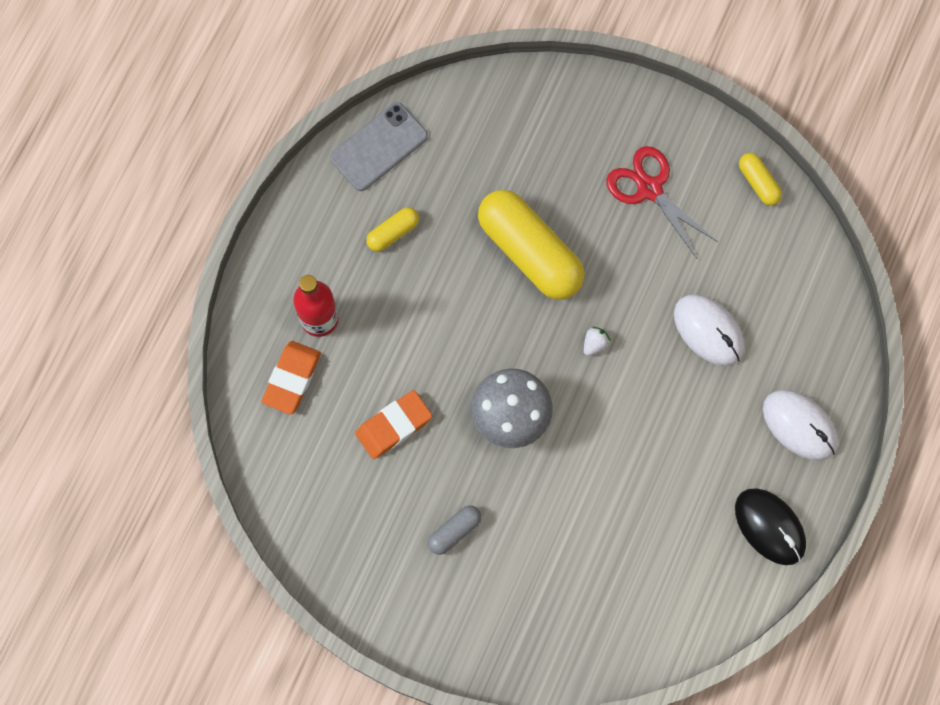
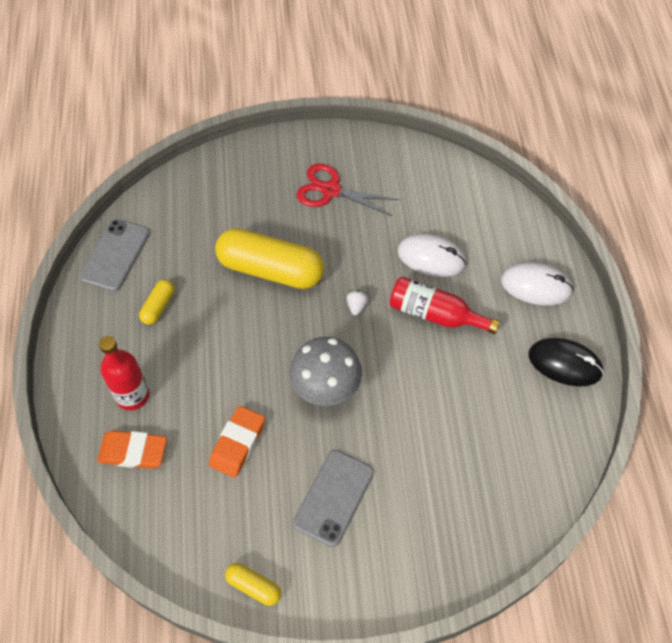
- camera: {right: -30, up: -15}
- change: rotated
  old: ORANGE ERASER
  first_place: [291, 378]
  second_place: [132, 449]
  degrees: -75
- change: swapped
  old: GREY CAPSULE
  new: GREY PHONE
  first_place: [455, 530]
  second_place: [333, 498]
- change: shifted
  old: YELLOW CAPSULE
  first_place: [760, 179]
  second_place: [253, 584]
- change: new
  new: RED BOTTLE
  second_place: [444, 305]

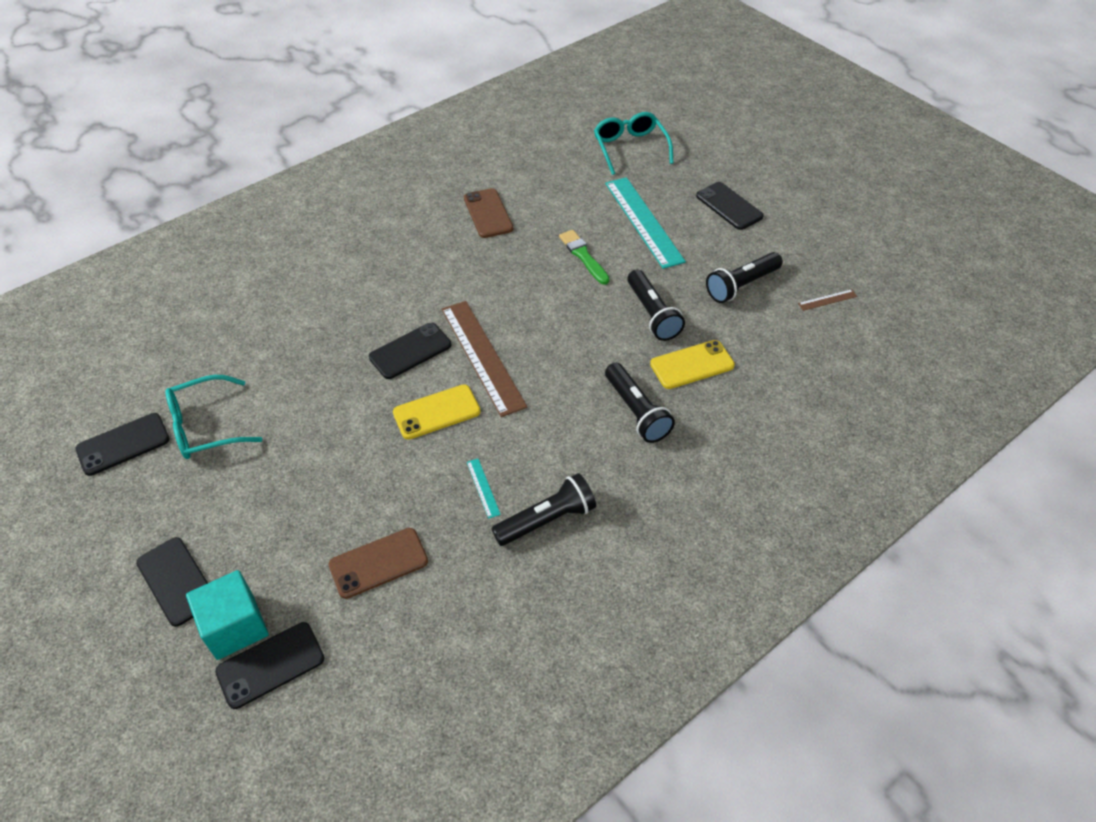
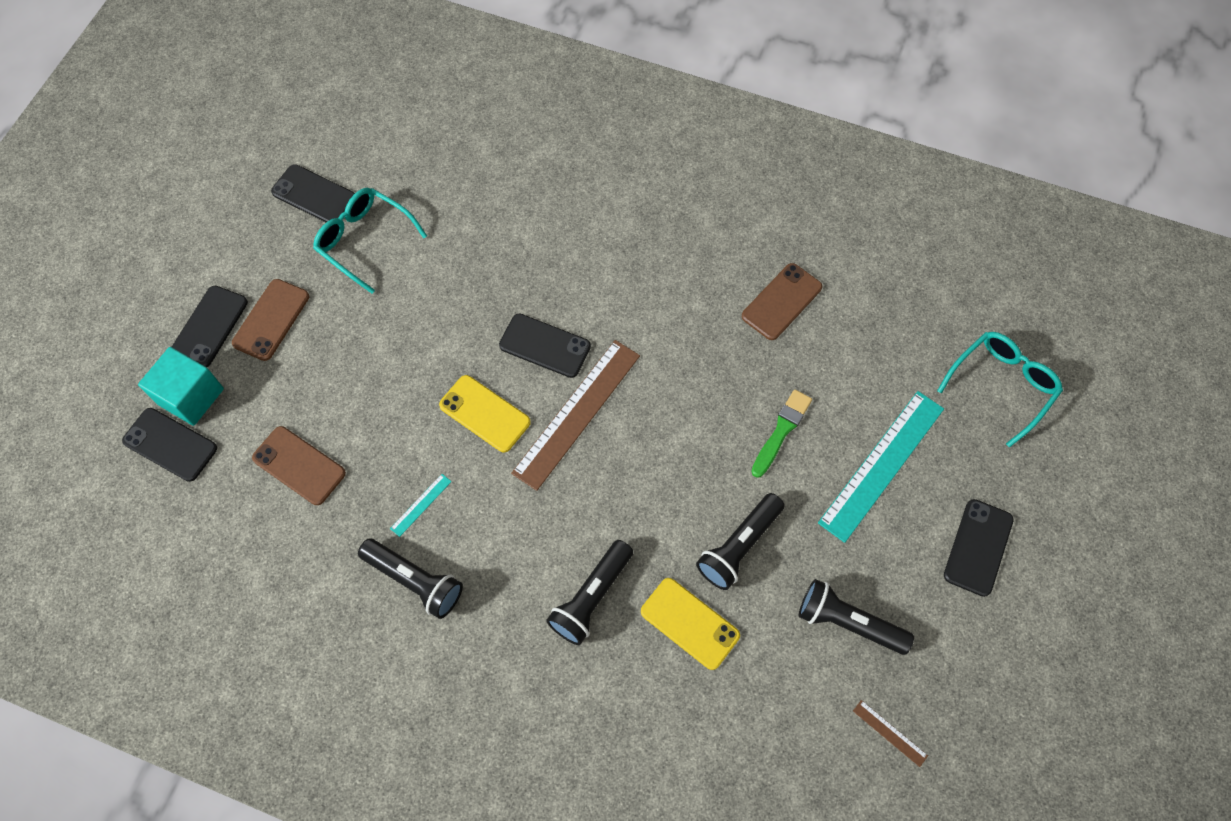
- camera: {right: 60, up: 15}
- change: new
  new: BROWN PHONE
  second_place: [270, 320]

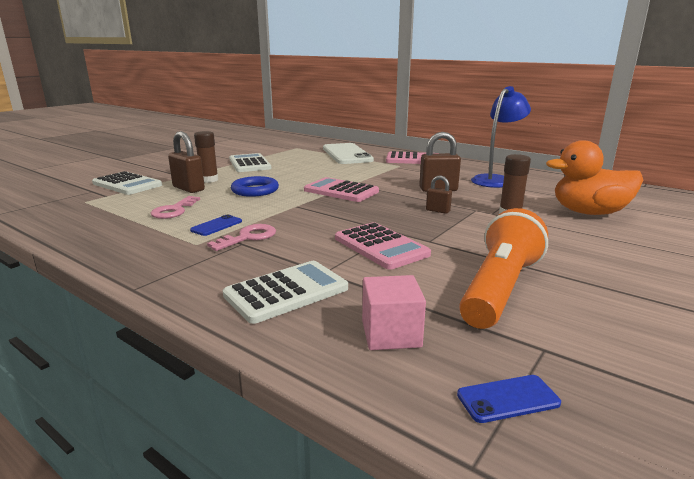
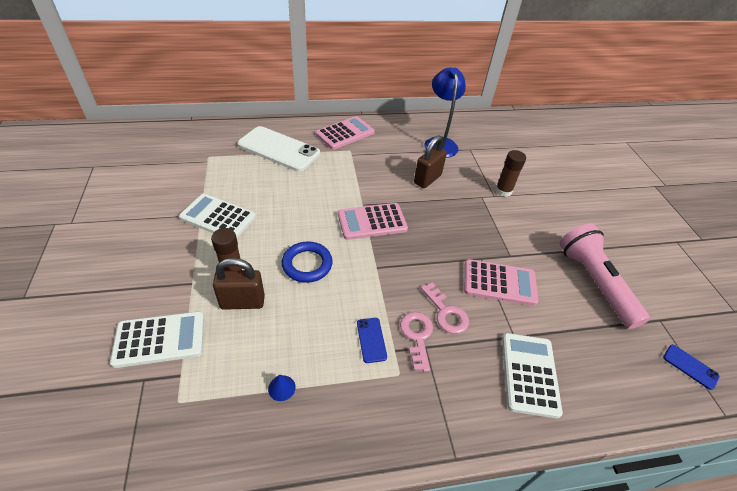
- camera: {right: -50, up: 25}
- change: shifted
  old: PINK KEY
  first_place: [175, 207]
  second_place: [445, 308]
- change: gone
  old: PINK CUBE
  first_place: [394, 312]
- change: gone
  old: BROWN PADLOCK
  first_place: [439, 195]
- change: rotated
  old: BLUE PHONE
  first_place: [509, 399]
  second_place: [691, 367]
  degrees: -75
- change: repainted
  old: ORANGE FLASHLIGHT
  new: PINK FLASHLIGHT
  first_place: [503, 268]
  second_place: [605, 276]
- change: gone
  old: ORANGE DUCK
  first_place: [594, 177]
- change: new
  new: BLUE CONE
  second_place: [282, 388]

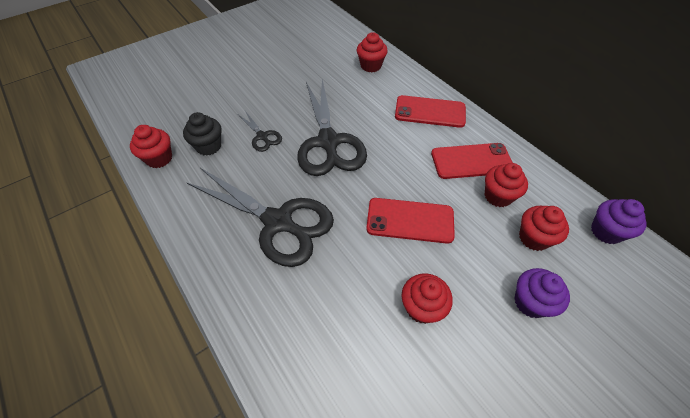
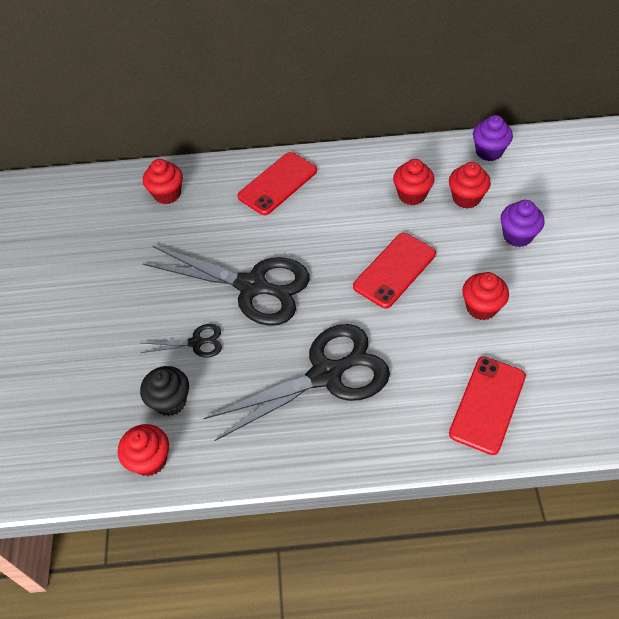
- camera: {right: -55, up: 0}
- change: shifted
  old: RED PHONE
  first_place: [472, 161]
  second_place: [487, 406]

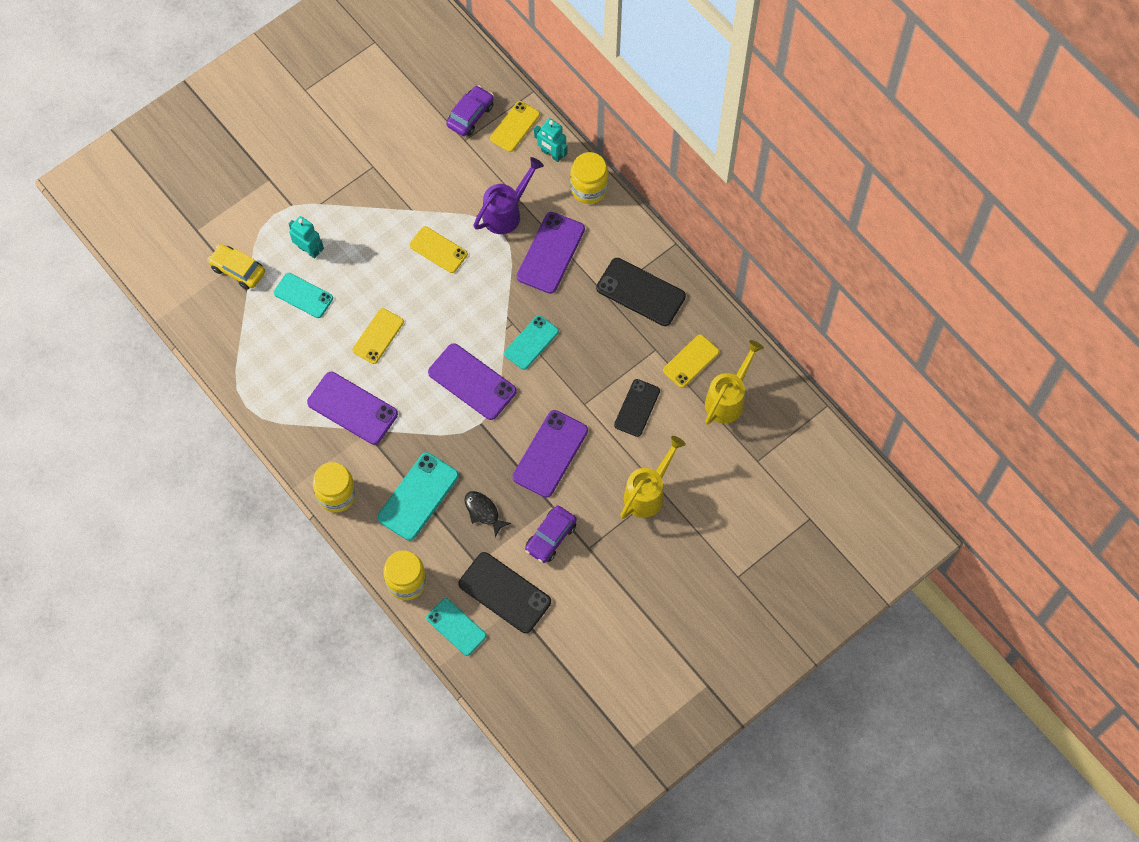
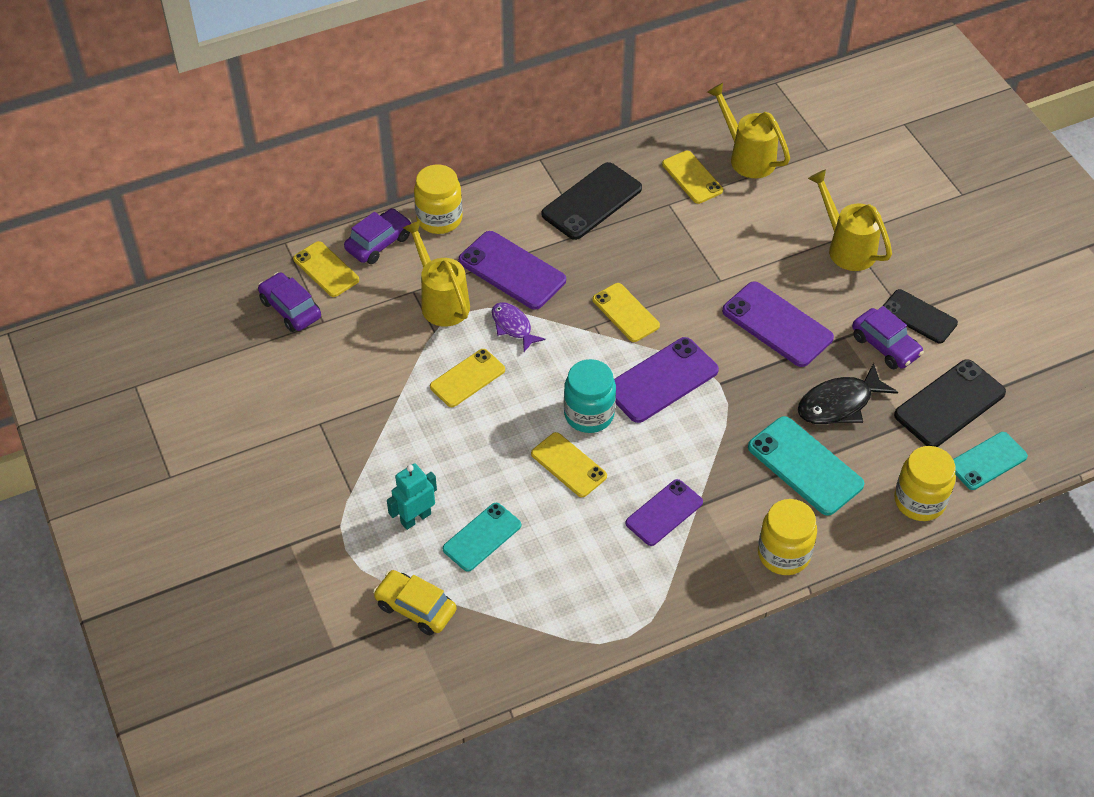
- camera: {right: -75, up: -15}
- change: rotated
  old: YELLOW CAR
  first_place: [236, 267]
  second_place: [415, 602]
  degrees: 75
- change: scaled
  old: PURPLE PHONE
  first_place: [352, 408]
  second_place: [664, 512]
  factor: 0.67
- change: scaled
  old: BLACK FISH
  first_place: [487, 514]
  second_place: [848, 393]
  factor: 1.53
- change: repainted
  old: PURPLE WATERING CAN
  new: YELLOW WATERING CAN
  first_place: [509, 195]
  second_place: [436, 273]
- change: repainted
  old: TURQUOISE PHONE
  new: YELLOW PHONE
  first_place: [531, 342]
  second_place: [626, 312]
- change: swapped
  old: TURQUOISE ROBOT
  new: PURPLE CAR
  first_place: [551, 140]
  second_place: [378, 236]
- change: shifted
  old: BLACK PHONE
  first_place: [637, 408]
  second_place: [920, 316]
- change: new
  new: PURPLE FISH
  second_place: [519, 327]
- change: new
  new: TURQUOISE JAR
  second_place: [590, 396]

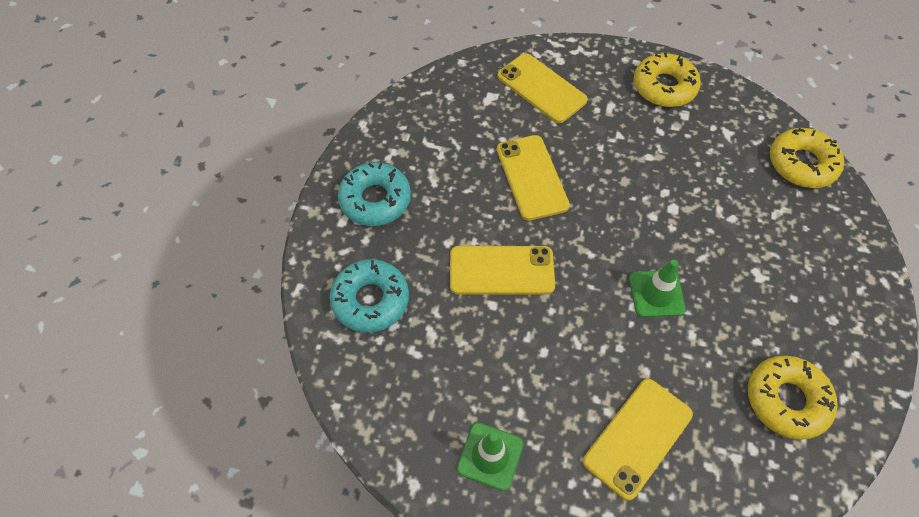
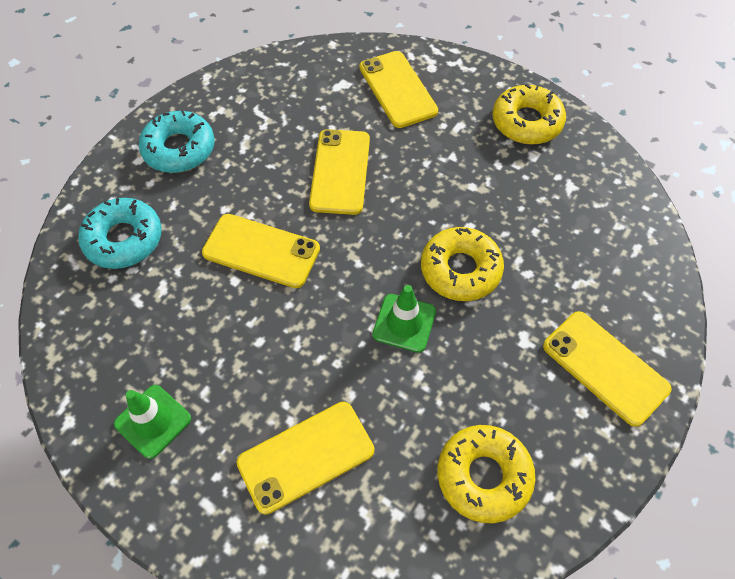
- camera: {right: 20, up: 0}
- change: shifted
  old: YELLOW DONUT
  first_place: [807, 158]
  second_place: [462, 264]
- change: new
  new: YELLOW PHONE
  second_place: [607, 369]

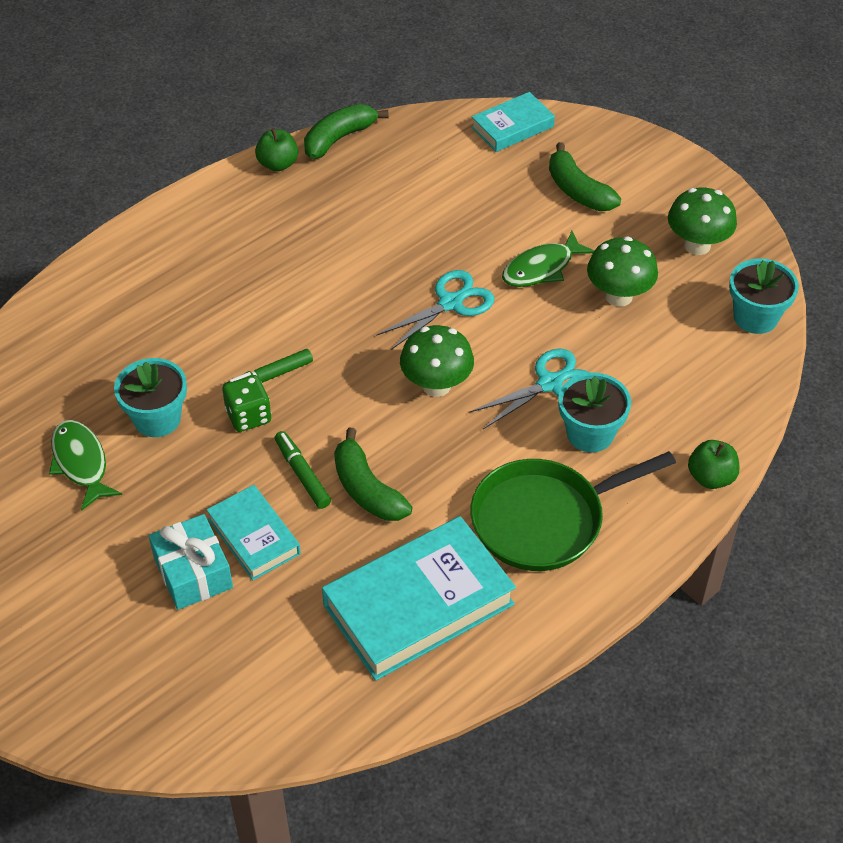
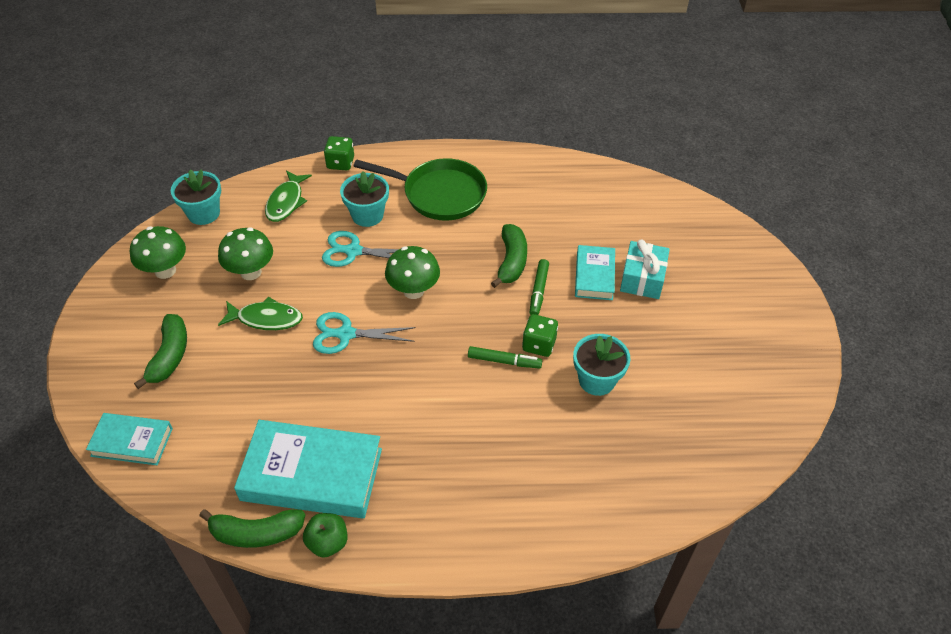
- camera: {right: -140, up: 0}
- change: shifted
  old: GREEN FISH
  first_place: [85, 465]
  second_place: [288, 196]
- change: shifted
  old: TURQUOISE BOOK
  first_place: [419, 598]
  second_place: [308, 469]
- change: swapped
  old: GREEN APPLE
  new: GREEN DICE
  first_place: [713, 464]
  second_place: [339, 153]

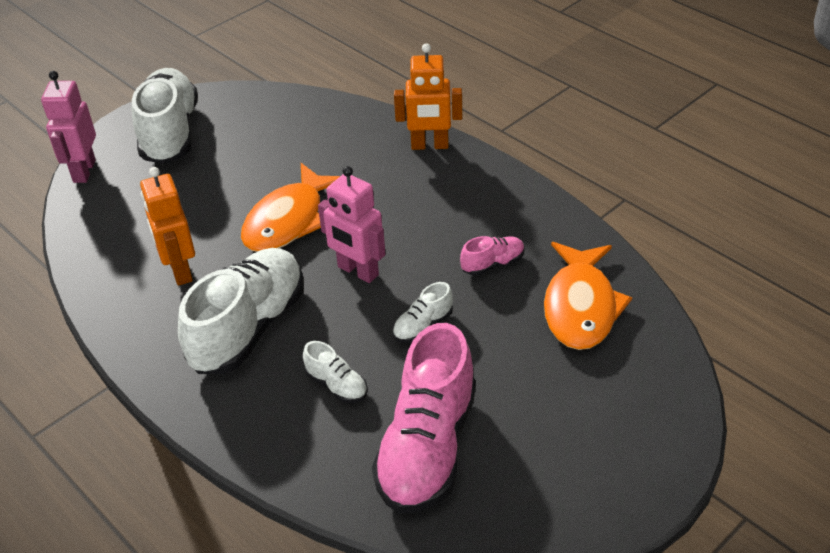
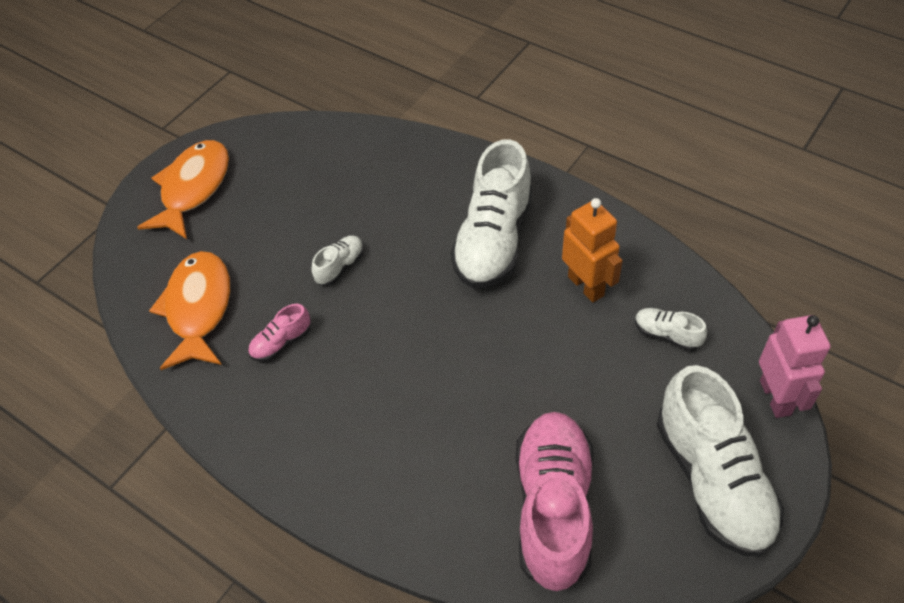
- camera: {right: 170, up: 10}
- change: shifted
  old: ORANGE FISH
  first_place: [290, 207]
  second_place: [183, 189]
- change: shifted
  old: WHITE SHOE
  first_place: [335, 372]
  second_place: [671, 329]
- change: gone
  old: PINK ROBOT
  first_place: [352, 224]
- change: shifted
  old: PINK SHOE
  first_place: [424, 418]
  second_place: [554, 502]
- change: gone
  old: ORANGE ROBOT
  first_place: [428, 96]

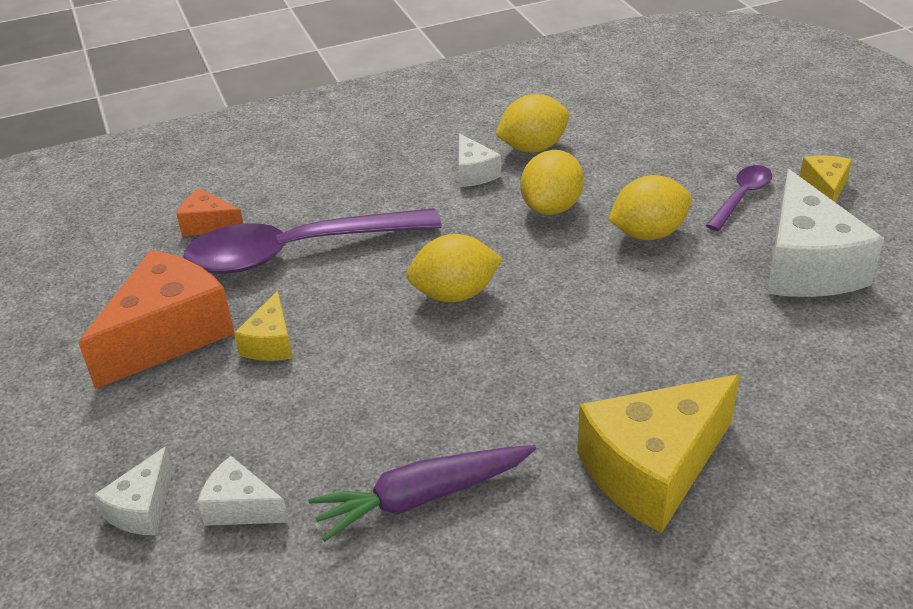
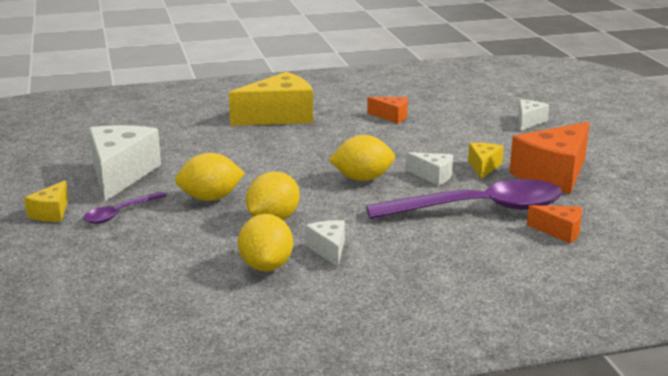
- camera: {right: -175, up: -15}
- change: shifted
  old: WHITE CHEESE
  first_place: [243, 491]
  second_place: [429, 169]
- change: swapped
  old: PURPLE CARROT
  new: ORANGE CHEESE
  first_place: [422, 493]
  second_place: [387, 110]
- change: rotated
  old: YELLOW LEMON
  first_place: [532, 123]
  second_place: [265, 243]
  degrees: -75

